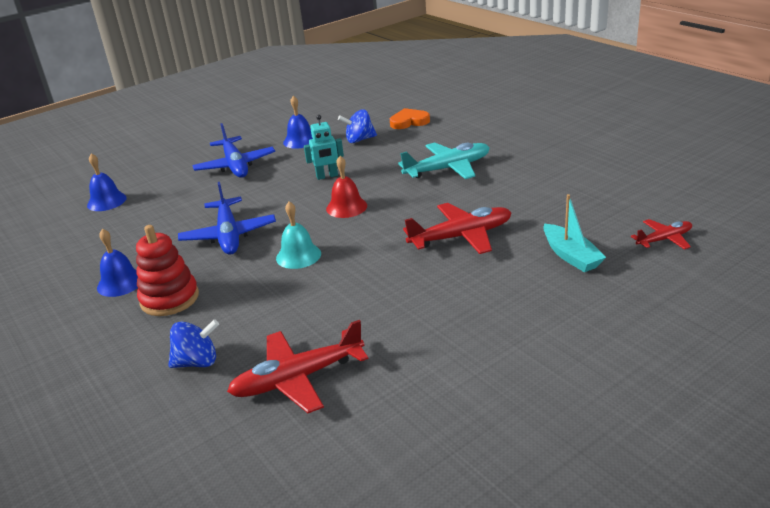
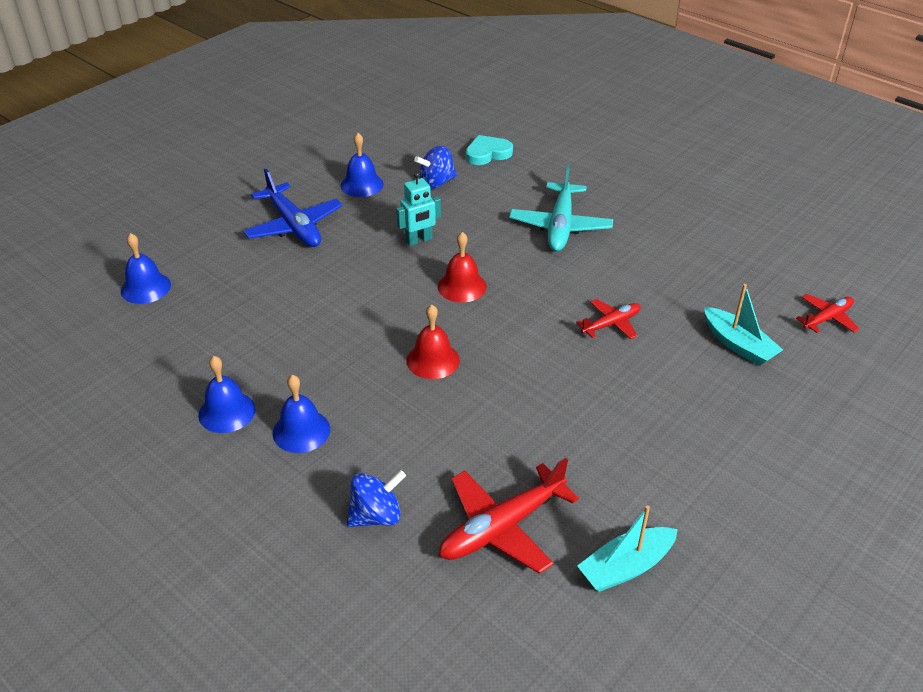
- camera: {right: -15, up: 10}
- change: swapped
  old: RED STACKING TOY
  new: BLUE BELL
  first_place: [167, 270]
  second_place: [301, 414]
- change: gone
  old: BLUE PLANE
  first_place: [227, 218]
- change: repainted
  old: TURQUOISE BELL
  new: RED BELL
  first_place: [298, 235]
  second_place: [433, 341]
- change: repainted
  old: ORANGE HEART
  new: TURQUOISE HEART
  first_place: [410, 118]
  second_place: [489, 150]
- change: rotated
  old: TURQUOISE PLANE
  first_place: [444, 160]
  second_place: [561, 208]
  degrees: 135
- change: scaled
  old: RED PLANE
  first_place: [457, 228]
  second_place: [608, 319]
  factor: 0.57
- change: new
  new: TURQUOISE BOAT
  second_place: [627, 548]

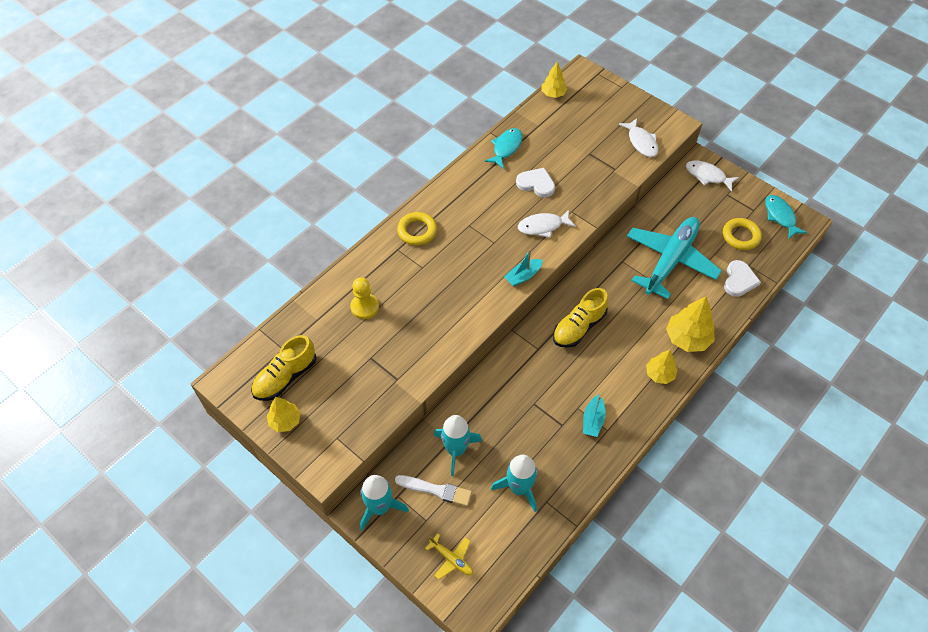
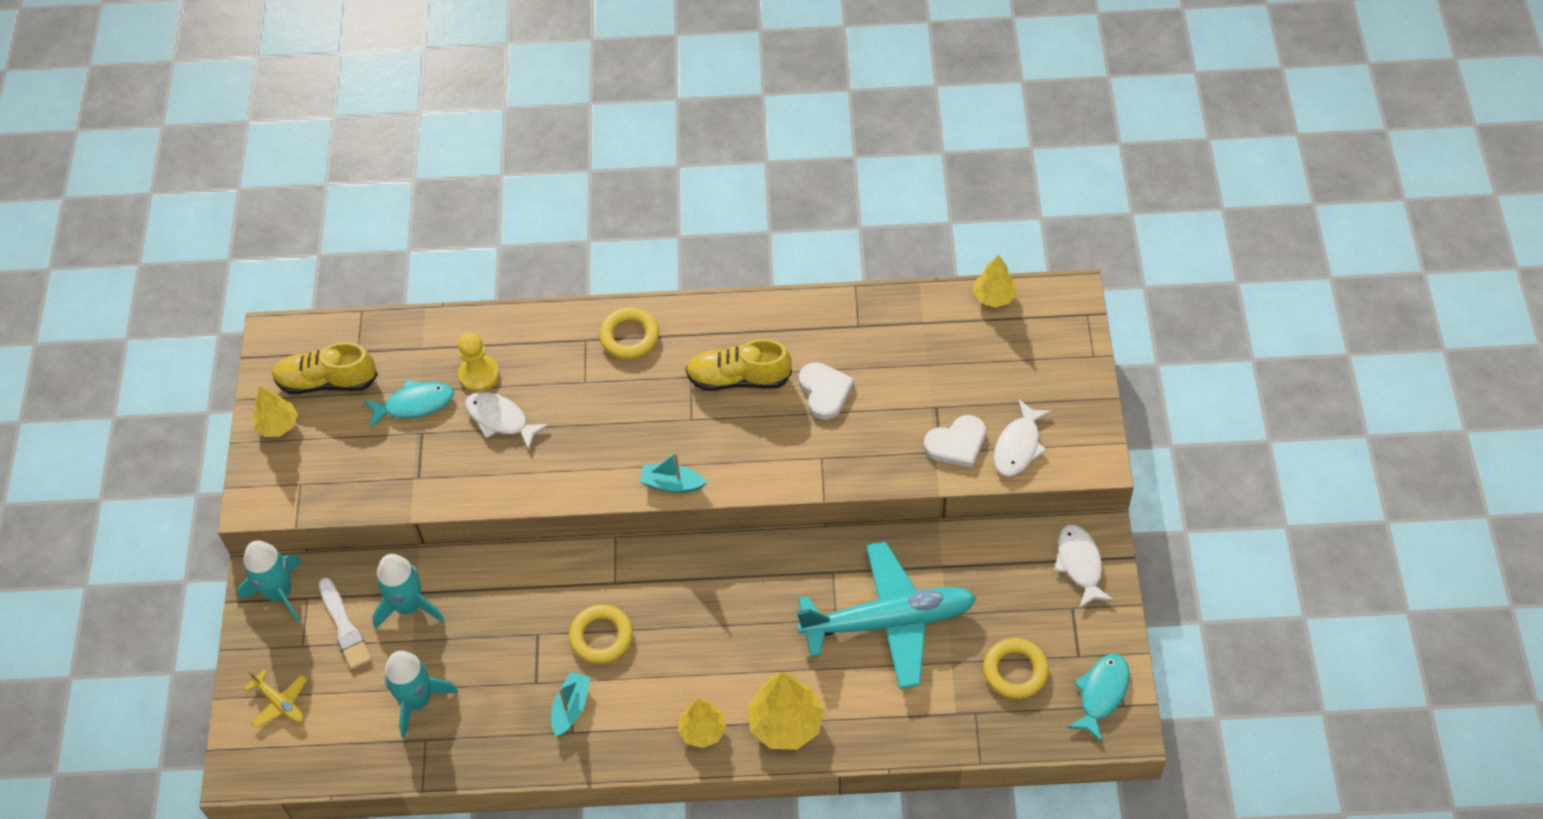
- camera: {right: 50, up: 0}
- change: rotated
  old: YELLOW PLANE
  first_place: [449, 556]
  second_place: [276, 698]
  degrees: -45
- change: shifted
  old: TURQUOISE FISH
  first_place: [504, 148]
  second_place: [409, 404]
- change: shifted
  old: WHITE FISH
  first_place: [547, 224]
  second_place: [507, 421]
- change: shifted
  old: YELLOW SHOE
  first_place: [580, 318]
  second_place: [739, 365]
- change: rotated
  old: TURQUOISE BOAT
  first_place: [594, 416]
  second_place: [570, 704]
  degrees: 135
- change: shifted
  old: WHITE HEART
  first_place: [742, 278]
  second_place: [955, 441]
- change: new
  new: YELLOW RING
  second_place: [601, 634]

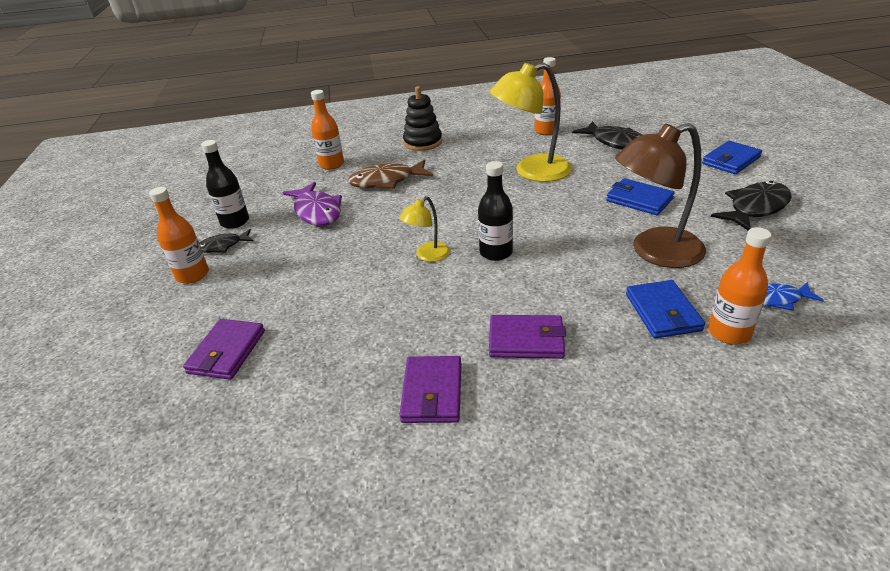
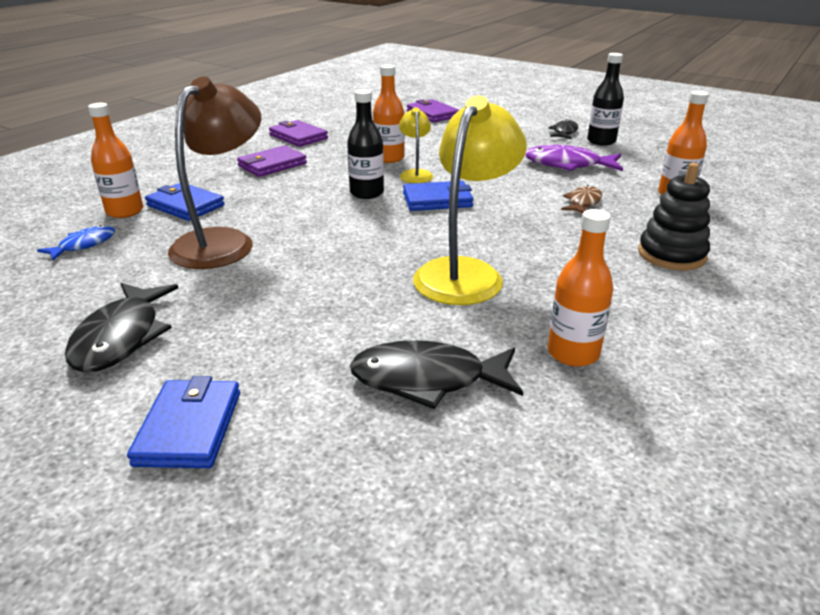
- camera: {right: 130, up: -5}
- change: shifted
  old: ORANGE BOTTLE
  first_place: [179, 235]
  second_place: [389, 114]
- change: scaled
  old: BROWN FISH
  first_place: [390, 174]
  second_place: [581, 199]
  factor: 0.59
- change: shifted
  old: BLUE WALLET
  first_place: [640, 196]
  second_place: [438, 196]

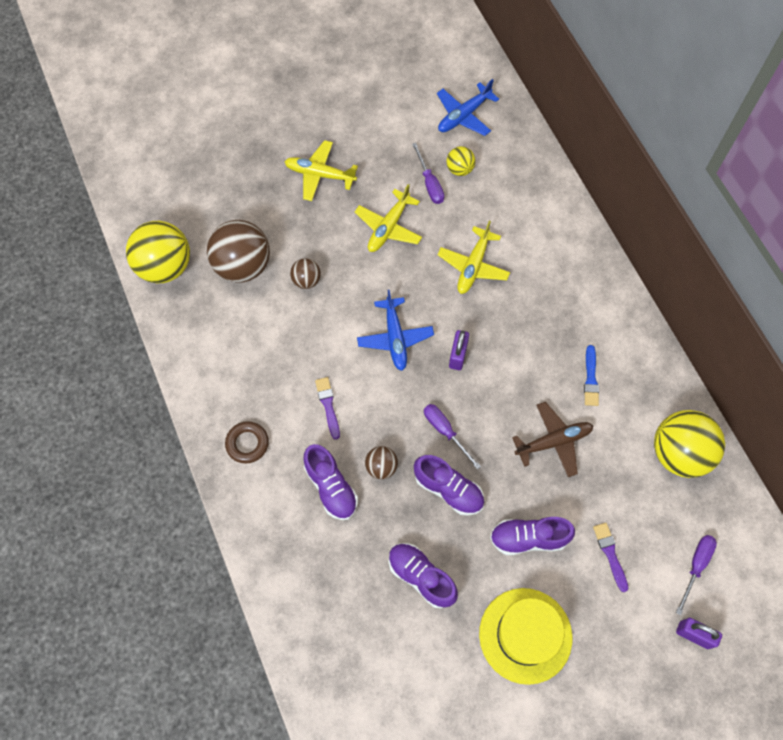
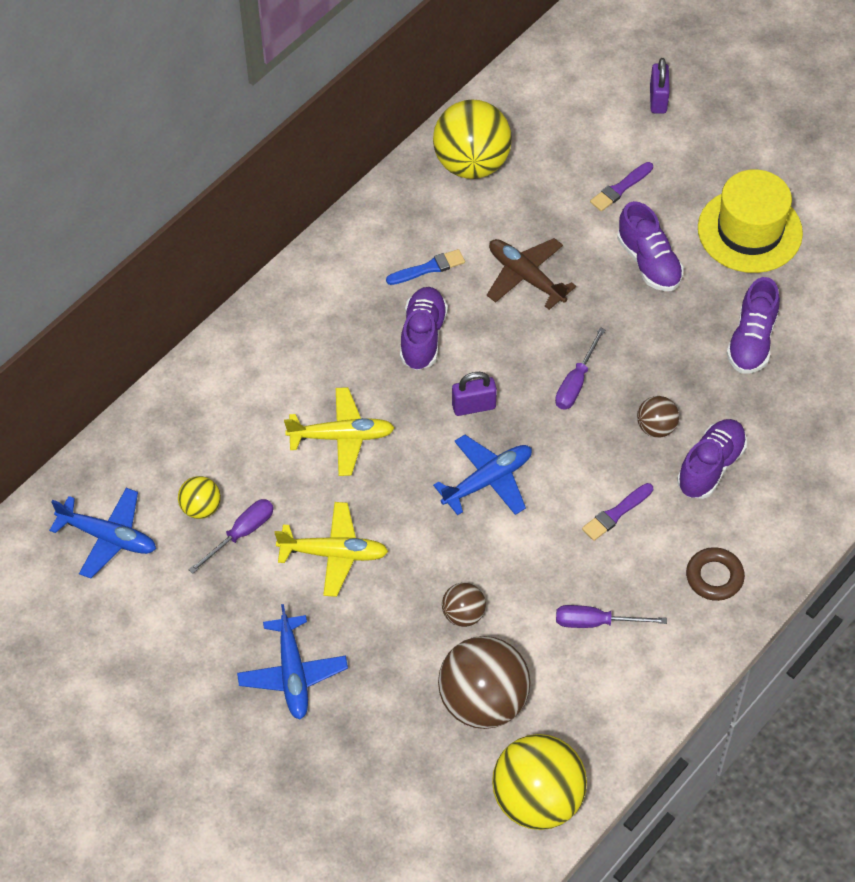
- camera: {right: -115, up: -10}
- change: repainted
  old: YELLOW PLANE
  new: BLUE PLANE
  first_place: [321, 170]
  second_place: [292, 661]
- change: shifted
  old: PURPLE SHOE
  first_place: [449, 485]
  second_place: [424, 328]
- change: shifted
  old: PURPLE SCREWDRIVER
  first_place: [696, 575]
  second_place: [611, 616]

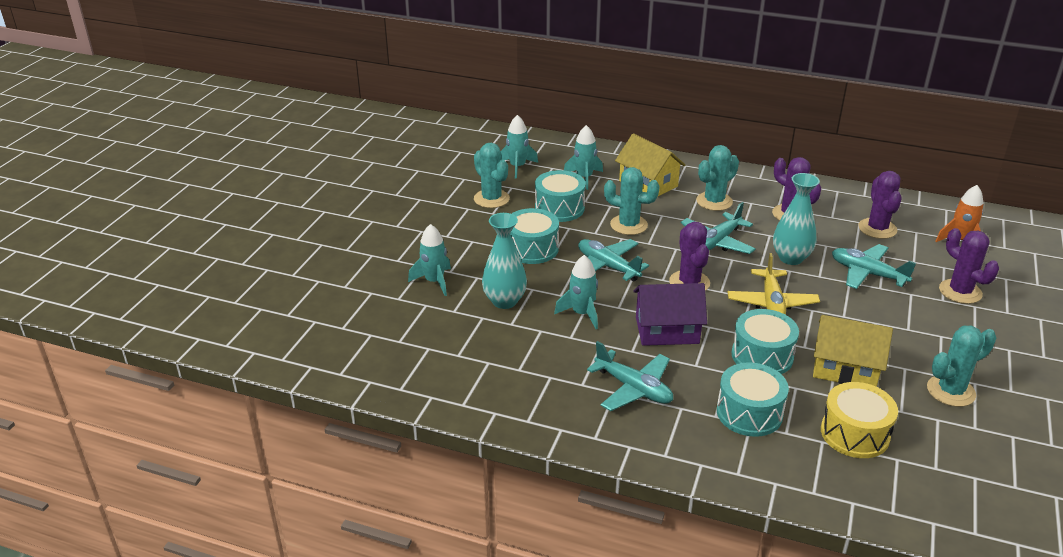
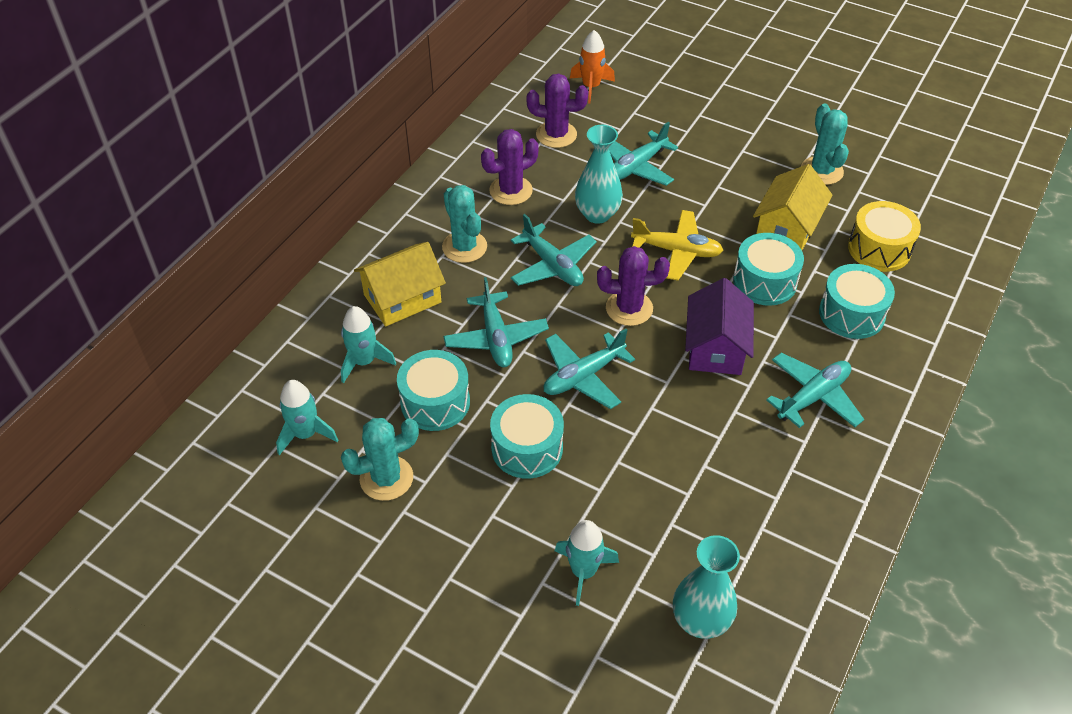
- camera: {right: -80, up: 15}
- change: shifted
  old: TURQUOISE VASE
  first_place: [504, 261]
  second_place: [706, 587]
- change: gone
  old: TURQUOISE ROCKET
  first_place: [576, 292]
- change: swapped
  old: TURQUOISE CACTUS
  new: TURQUOISE PLANE
  first_place: [632, 201]
  second_place: [496, 322]
- change: gone
  old: PURPLE CACTUS
  first_place: [969, 266]

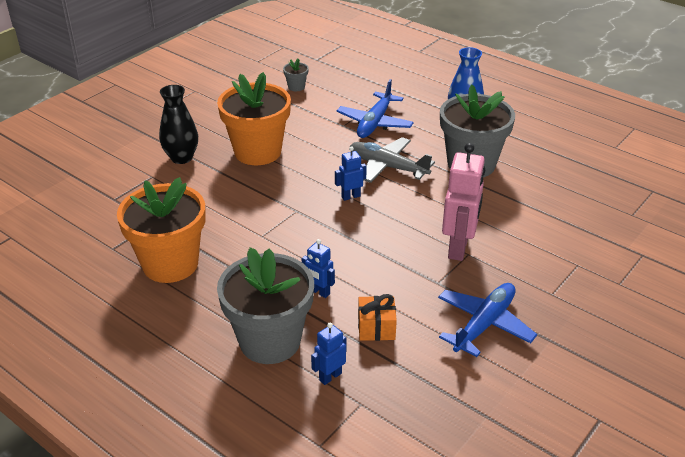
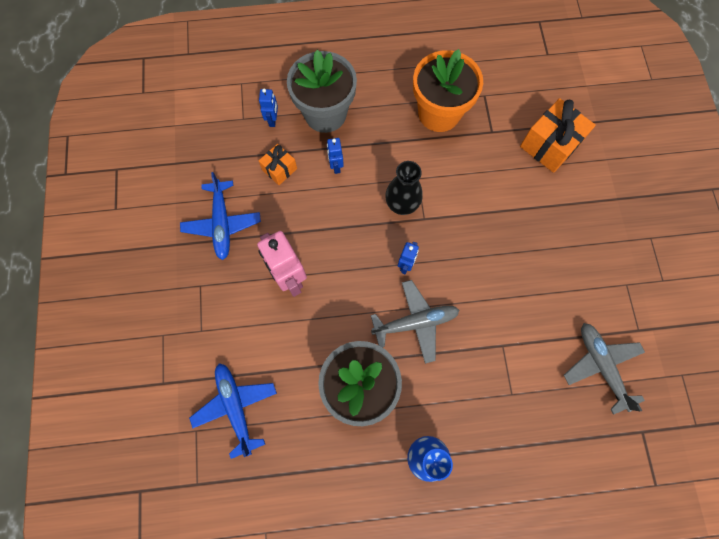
- camera: {right: 135, up: 35}
- change: shifted
  old: BLACK VASE
  first_place: [178, 124]
  second_place: [404, 188]
- change: gone
  old: ORANGE FLOWER POT
  first_place: [254, 118]
- change: swapped
  old: GREY FLOWER POT
  new: GREY PLANE
  first_place: [296, 74]
  second_place: [604, 369]
- change: rotated
  old: BLUE ROBOT
  first_place: [318, 268]
  second_place: [335, 156]
  degrees: -90
- change: shifted
  old: BLUE PLANE
  first_place: [375, 108]
  second_place: [233, 411]
- change: new
  new: ORANGE GIFT
  second_place: [558, 135]

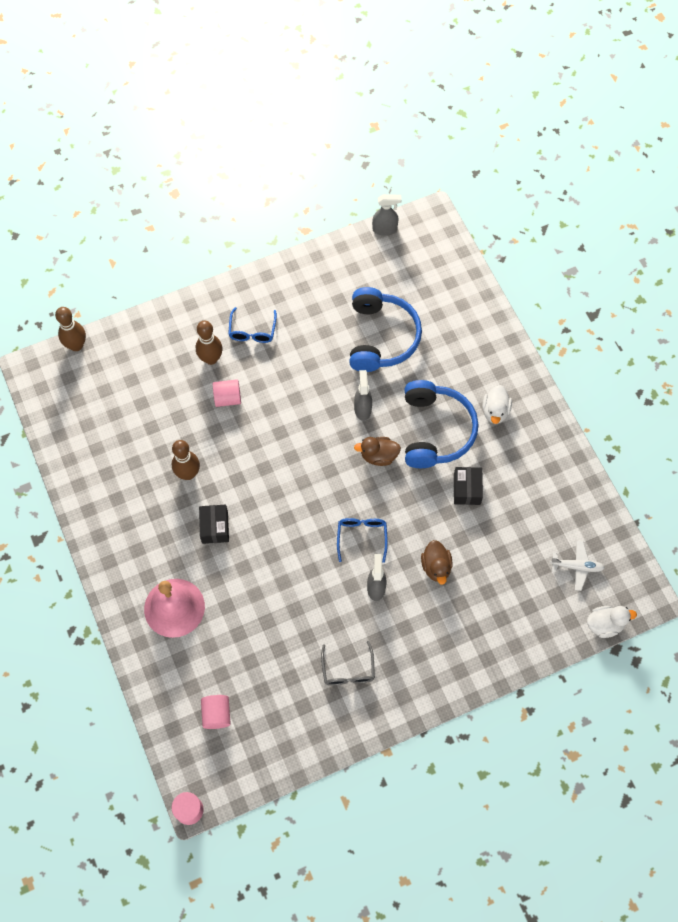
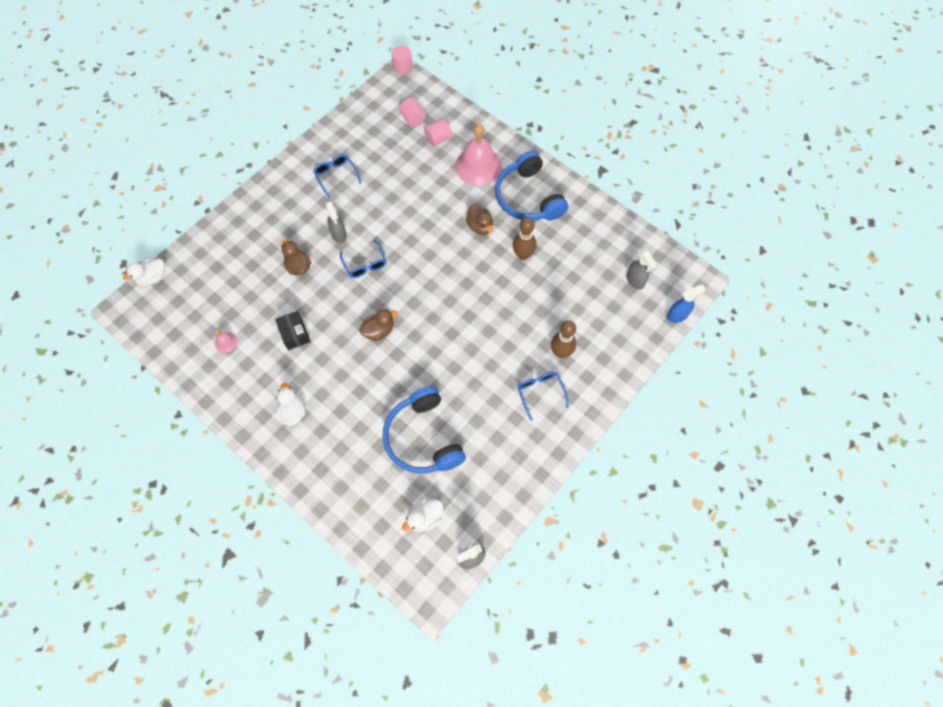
- camera: {right: 155, up: 0}
- change: swapped
  old: BROWN BOWLING PIN
  new: BLUE SPRAY BOTTLE
  first_place: [70, 329]
  second_place: [686, 303]
- change: swapped
  old: BLACK BOX
  new: BROWN DUCK
  first_place: [214, 524]
  second_place: [479, 219]
- change: shifted
  old: PINK CYLINDER
  first_place: [227, 393]
  second_place: [438, 132]
- change: repainted
  old: GREY GLASSES
  new: BLUE GLASSES
  first_place: [348, 663]
  second_place: [337, 176]
- change: shifted
  old: GREY SPRAY BOTTLE
  first_place: [363, 395]
  second_place: [641, 269]
- change: shifted
  old: BLUE HEADPHONES
  first_place: [441, 424]
  second_place: [531, 186]
- change: gone
  old: WHITE PLANE
  first_place: [577, 565]
- change: new
  new: PINK BELL
  second_place: [226, 341]
- change: new
  new: WHITE DUCK
  second_place: [422, 515]

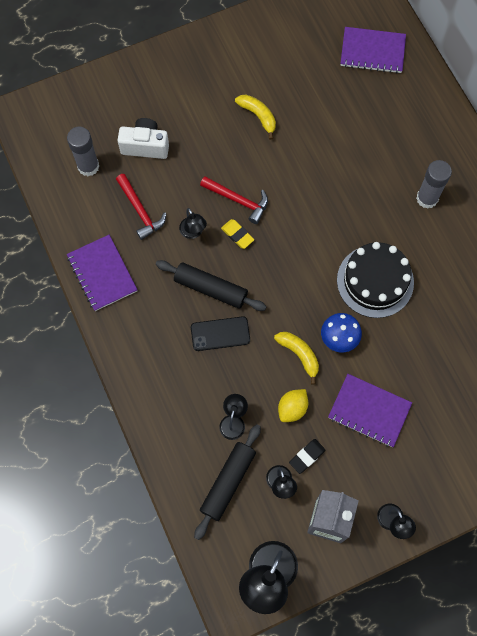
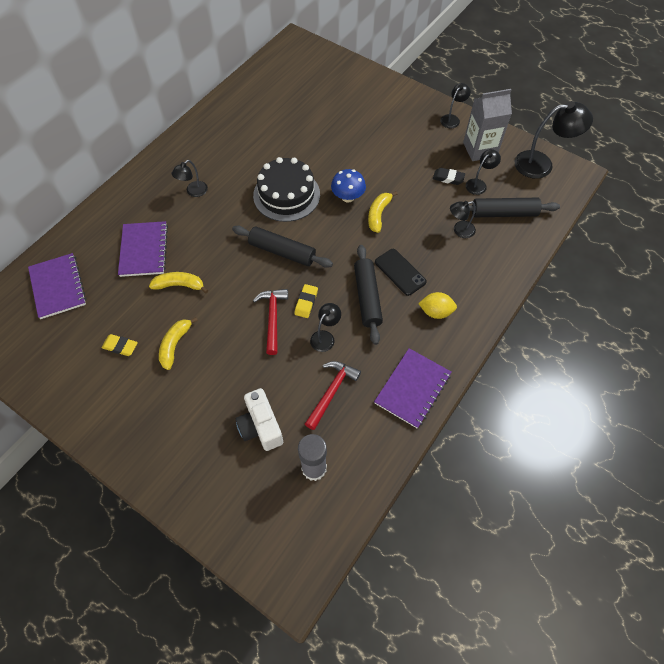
- camera: {right: -120, up: -10}
- change: shifted
  old: YELLOW LEMON
  first_place: [293, 405]
  second_place: [437, 305]
- change: shifted
  old: PURPLE NOTEBOOK
  first_place: [370, 410]
  second_place: [143, 249]
- change: swapped
  old: GREY GLUE STICK
  new: BLACK LAMP
  first_place: [434, 184]
  second_place: [190, 178]
- change: new
  new: YELLOW ERASER
  second_place: [119, 345]
- change: new
  new: YELLOW BANANA
  second_place: [178, 282]
- change: new
  new: BLACK ROLLING PIN
  second_place: [282, 247]

